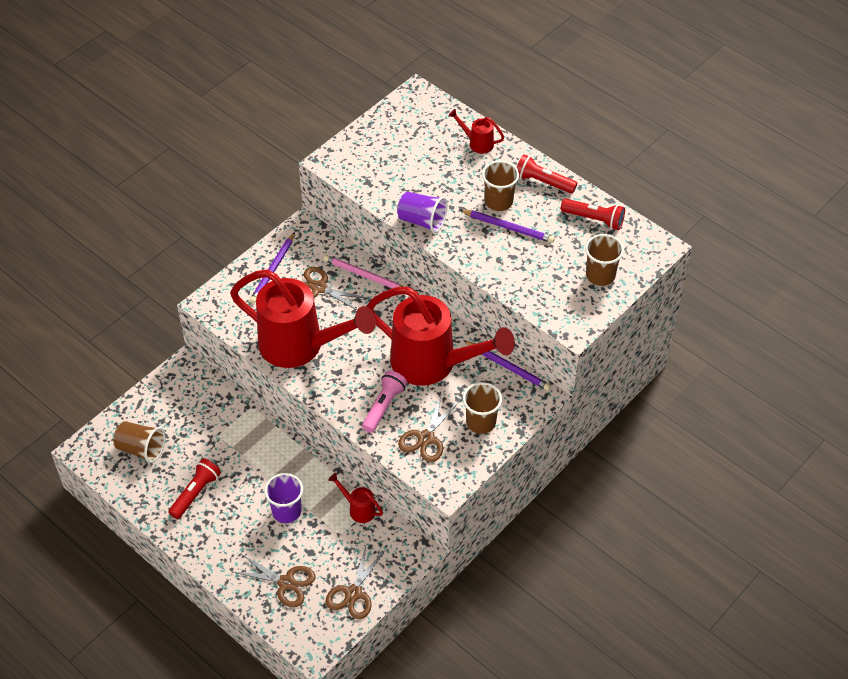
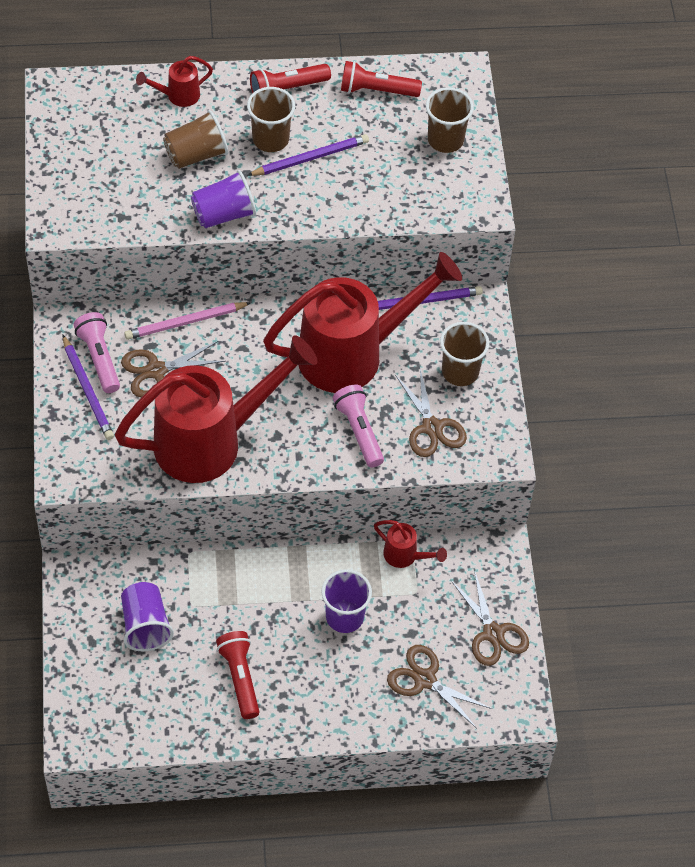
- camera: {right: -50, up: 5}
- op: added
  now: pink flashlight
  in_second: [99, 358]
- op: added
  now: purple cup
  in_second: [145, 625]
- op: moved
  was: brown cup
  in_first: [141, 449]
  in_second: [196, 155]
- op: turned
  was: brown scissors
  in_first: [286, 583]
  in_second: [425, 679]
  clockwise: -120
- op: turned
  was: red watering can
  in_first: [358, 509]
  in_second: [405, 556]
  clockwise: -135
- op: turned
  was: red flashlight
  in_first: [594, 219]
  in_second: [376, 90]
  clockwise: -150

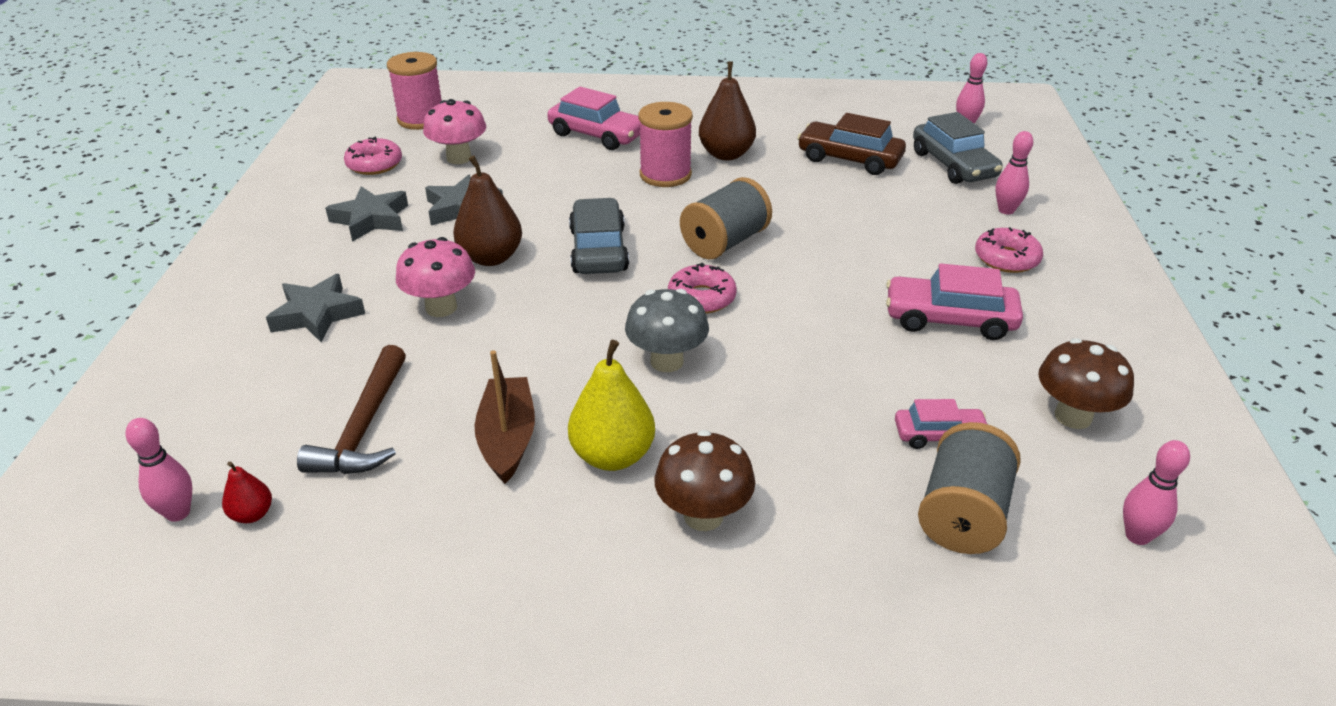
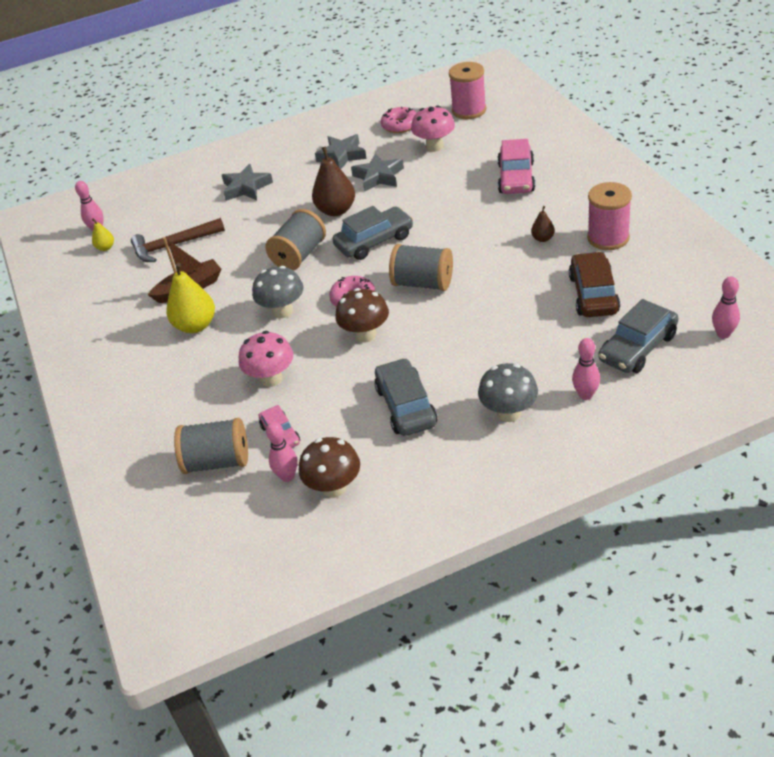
- camera: {right: 70, up: 5}
- op: added
  now: grey spool
  in_second: [299, 255]
- op: moved
  was: pink mushroom
  in_first: [441, 307]
  in_second: [271, 379]
- op: moved
  was: pink spool
  in_first: [665, 175]
  in_second: [608, 238]
- op: moved
  was: brown mushroom
  in_first: [703, 515]
  in_second: [365, 335]
- op: moved
  was: pink bowling pin
  in_first: [1137, 536]
  in_second: [287, 476]
- op: replaced
  was: pink donut
  now: grey mushroom
  in_first: [1006, 259]
  in_second: [509, 413]
- op: recoloured
  was: red pear
  now: yellow pear
  in_first: [252, 514]
  in_second: [105, 247]
- op: recoloured
  was: pink car
  now: grey car
  in_first: [949, 319]
  in_second: [406, 406]
- op: resized
  was: brown pear
  in_first: [726, 154]
  in_second: [543, 238]
  ratio: 0.5

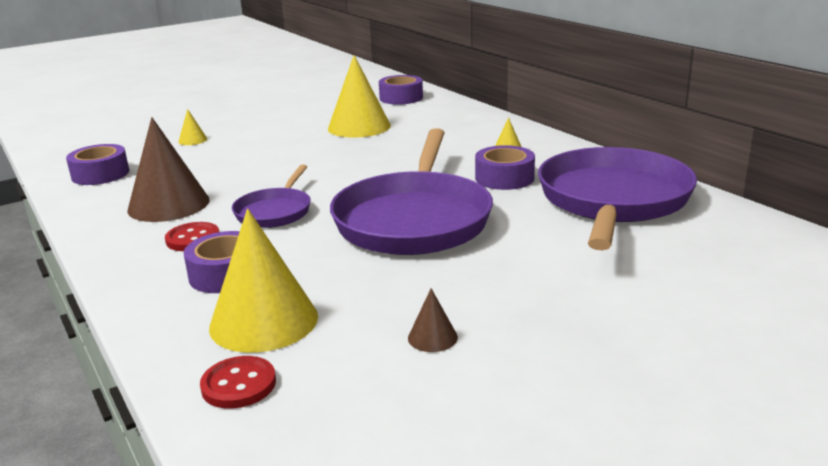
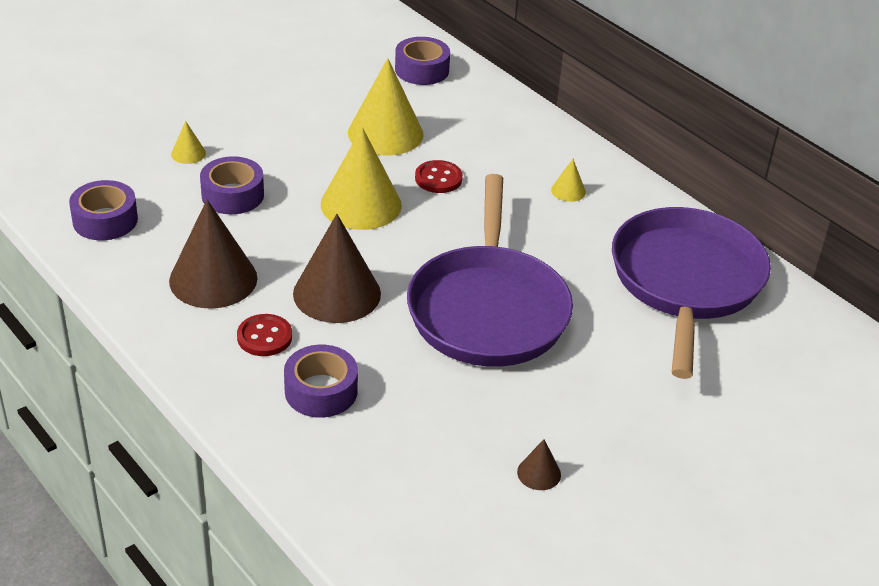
- camera: {right: -10, up: 15}
- op: moved
  was: red button
  in_first: [239, 385]
  in_second: [438, 178]
- op: moved
  was: yellow cone
  in_first: [264, 321]
  in_second: [361, 204]
- op: moved
  was: purple tape
  in_first: [504, 178]
  in_second: [233, 195]
- op: replaced
  was: purple pan
  now: brown cone
  in_first: [275, 211]
  in_second: [337, 293]

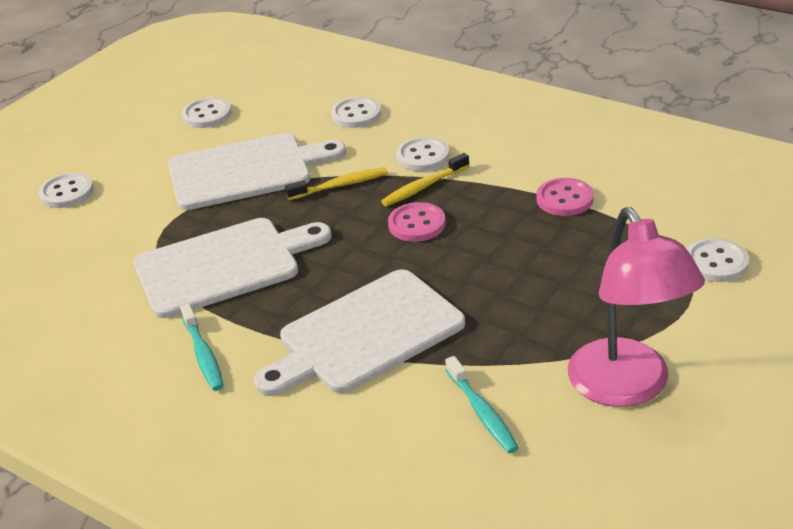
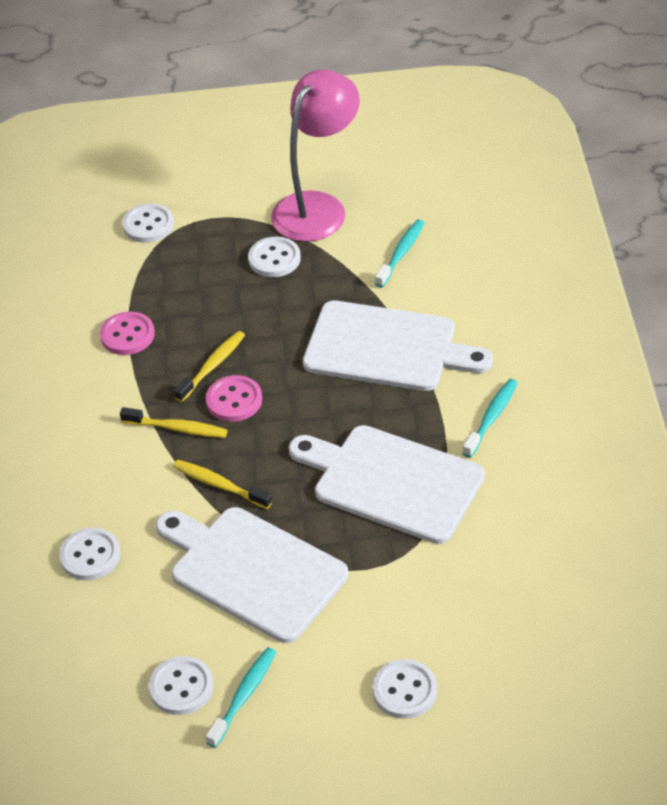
- camera: {right: -130, up: 10}
- op: added
  now: yellow toothbrush
  in_second: [212, 366]
- op: added
  now: turquoise toothbrush
  in_second: [244, 696]
- op: moved
  was: white button
  in_first: [423, 156]
  in_second: [274, 259]

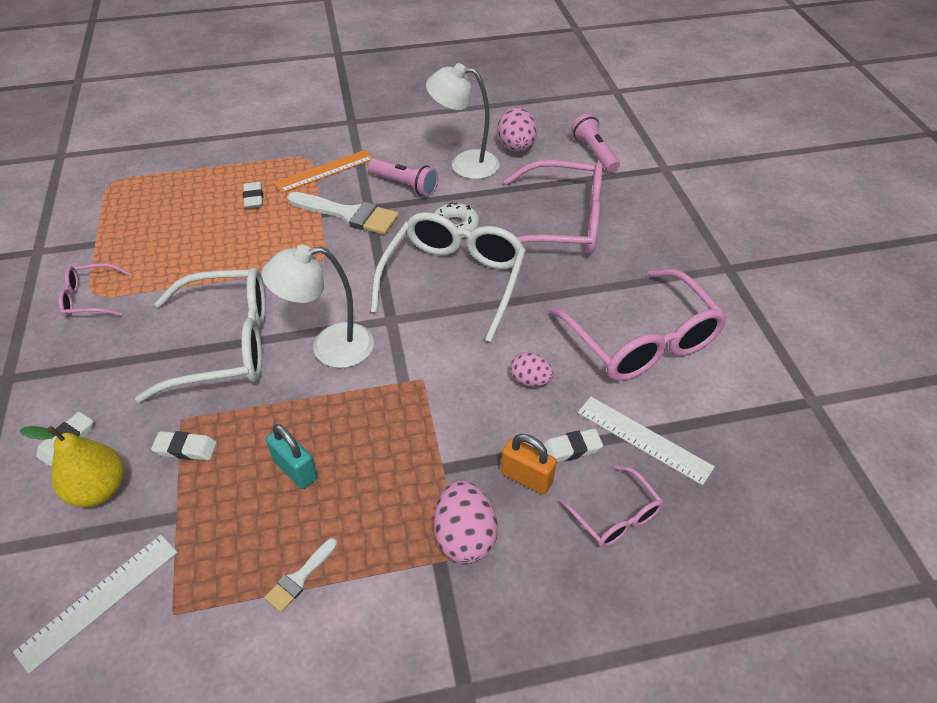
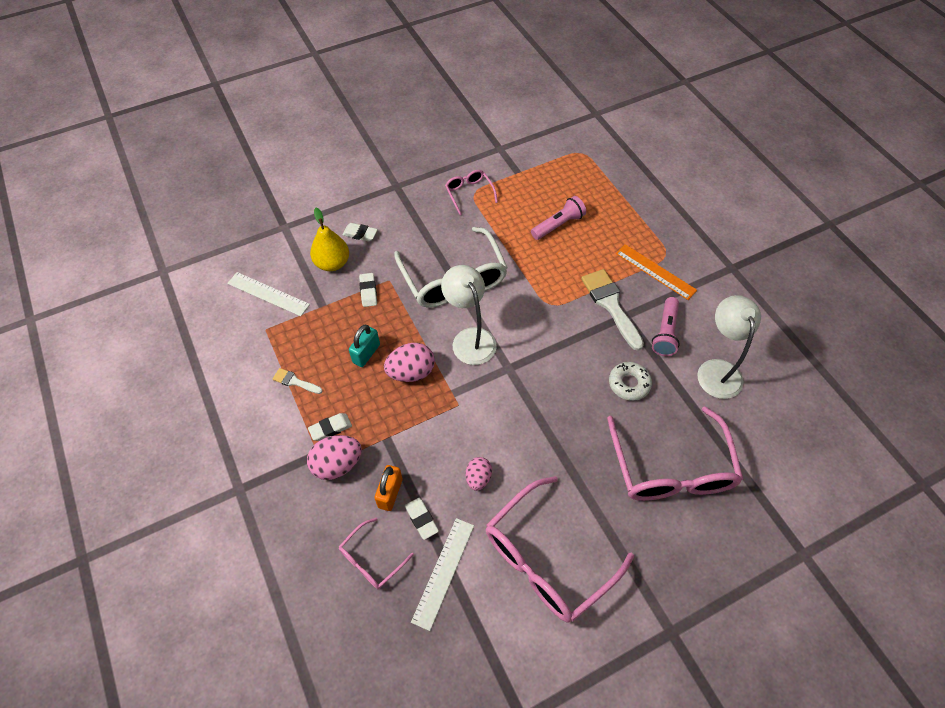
- camera: {right: 75, up: 10}
- op: removed
  was: white glasses
  in_first: [453, 281]
- op: moved
  was: white eraser
  in_first: [253, 198]
  in_second: [330, 428]
- op: moved
  was: pink egg
  in_first: [516, 147]
  in_second: [411, 372]
- op: moved
  was: pink flashlight
  in_first: [594, 153]
  in_second: [558, 225]
- op: turned
  was: white brush
  in_first: [348, 214]
  in_second: [610, 305]
  clockwise: 150

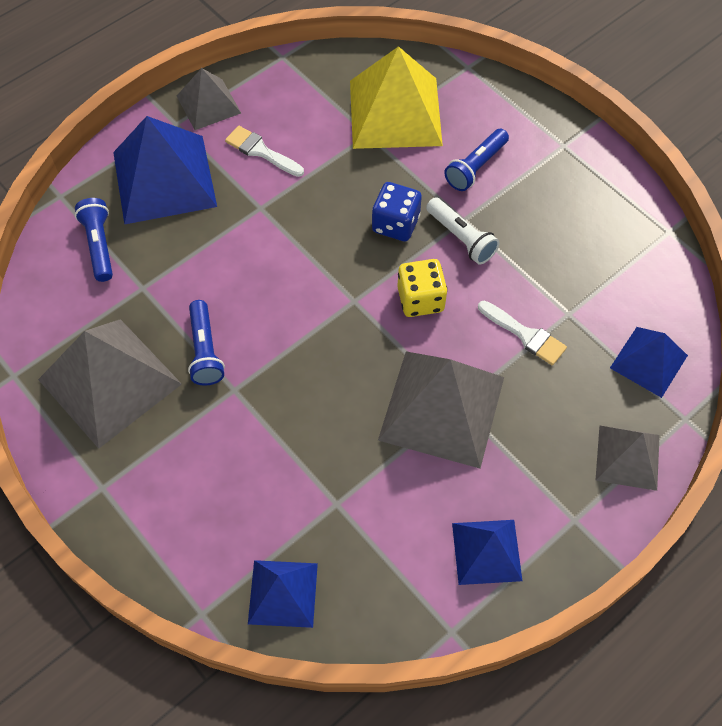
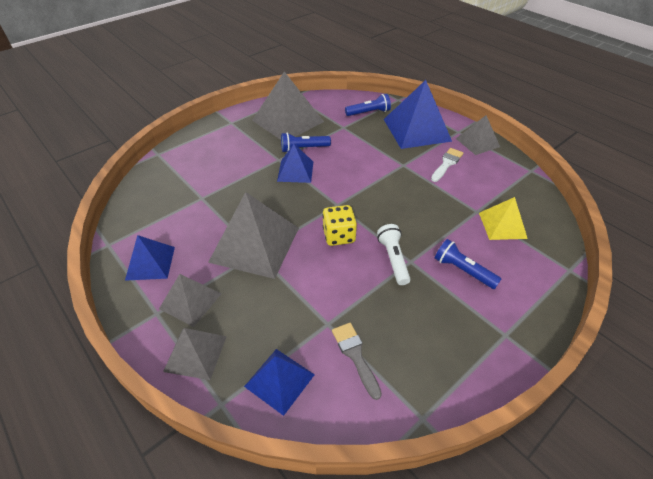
- camera: {right: 90, up: -15}
- op: removed
  was: blue dice
  in_first: [395, 224]
- op: removed
  was: white brush
  in_first: [525, 335]
- op: added
  now: grey pyramid
  in_second: [190, 301]
- op: added
  now: grey brush
  in_second: [355, 355]
- op: moved
  was: blue pyramid
  in_first: [283, 593]
  in_second: [295, 171]
- op: turned
  was: white flashlight
  in_first: [461, 238]
  in_second: [393, 259]
  clockwise: 120
- op: resized
  was: yellow pyramid
  in_first: [395, 112]
  in_second: [502, 225]
  ratio: 0.57

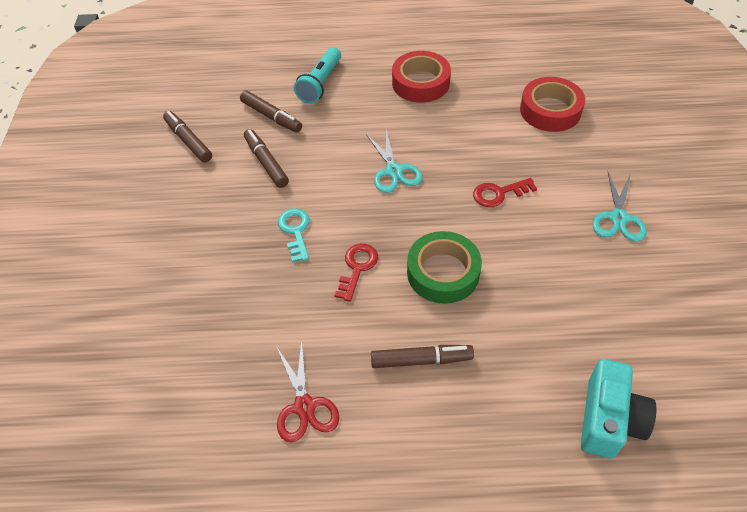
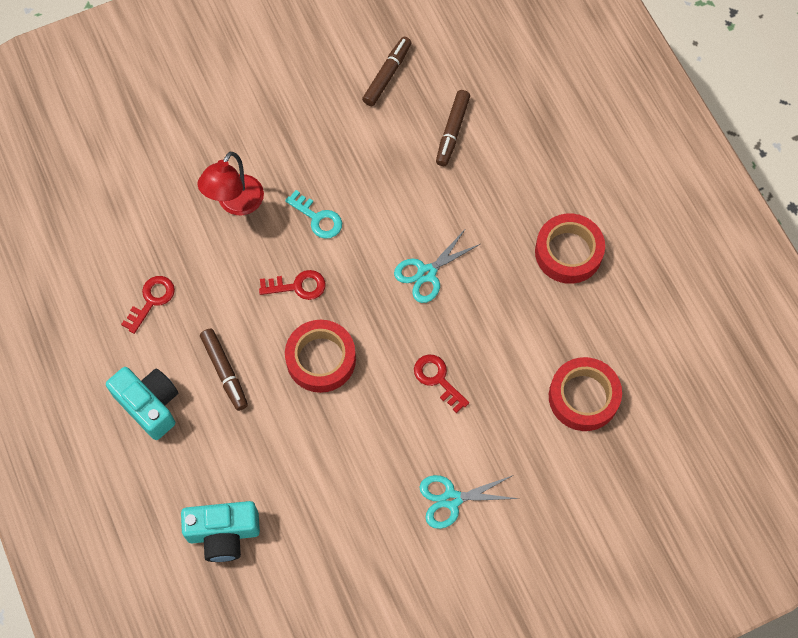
- camera: {right: 65, up: 15}
- op: removed
  was: brown marker
  in_first: [266, 162]
- op: removed
  was: turquoise flashlight
  in_first: [320, 83]
- op: added
  now: turquoise camera
  in_second: [149, 405]
- op: added
  now: red lamp
  in_second: [235, 203]
- op: replaced
  was: red scissors
  now: red key
  in_first: [304, 406]
  in_second: [151, 300]
- op: recoloured
  was: green tape
  now: red tape
  in_first: [443, 272]
  in_second: [321, 359]
- op: turned
  was: turquoise key
  in_first: [295, 231]
  in_second: [318, 218]
  clockwise: 75

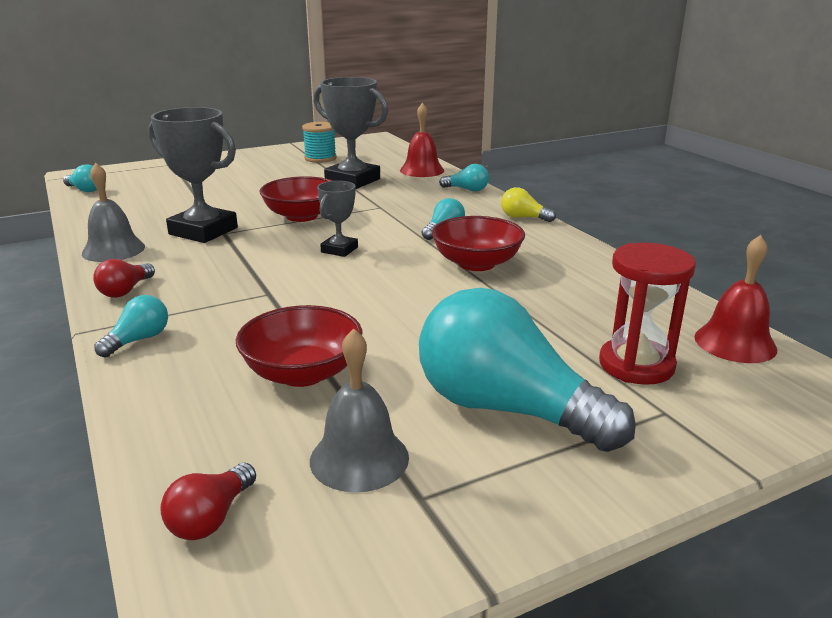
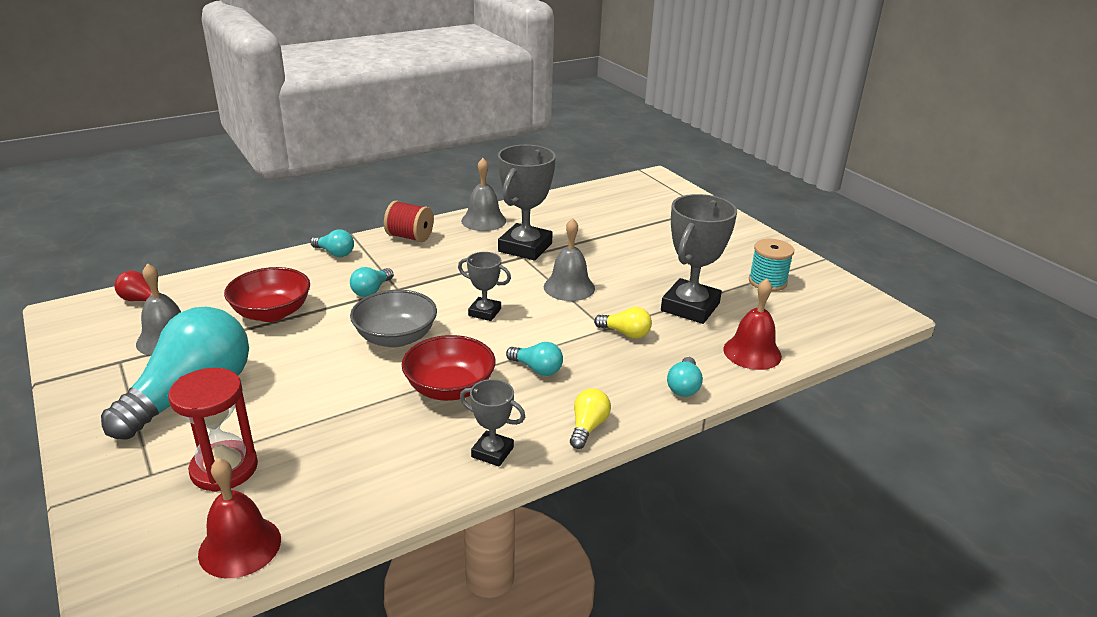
- camera: {right: 85, up: 5}
- op: added
  now: grey bowl
  in_second: [396, 338]
- op: added
  now: grey trophy
  in_second: [492, 452]
- op: added
  now: yellow light bulb
  in_second: [625, 333]
- op: moved
  was: turquoise light bulb
  in_first: [85, 190]
  in_second: [371, 291]
- op: replaced
  was: red light bulb
  now: red spool
  in_first: [125, 291]
  in_second: [409, 237]
- op: replaced
  was: red bowl
  now: grey bell
  in_first: [302, 216]
  in_second: [569, 287]

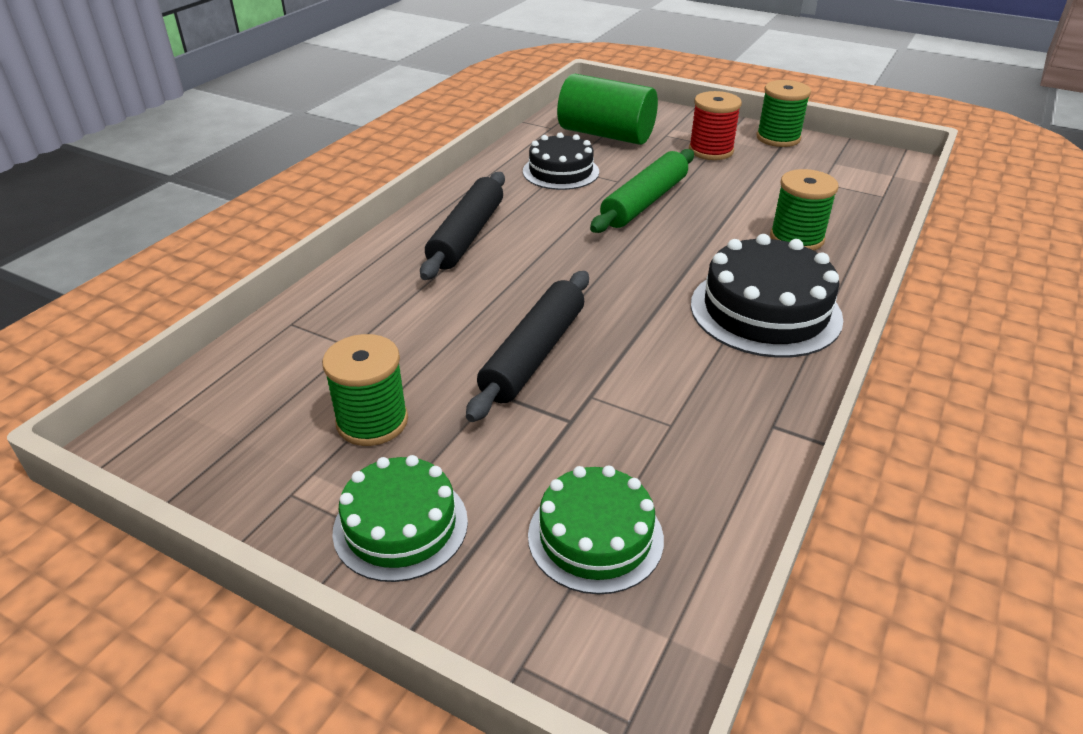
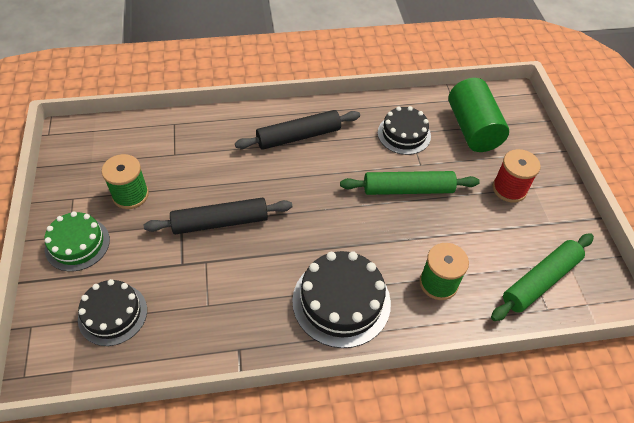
- camera: {right: 50, up: 15}
- op: removed
  was: green spool
  in_first: [778, 138]
- op: added
  now: green rolling pin
  in_second: [540, 281]
- op: recoloured
  was: green cake
  now: black cake
  in_first: [595, 536]
  in_second: [113, 314]

